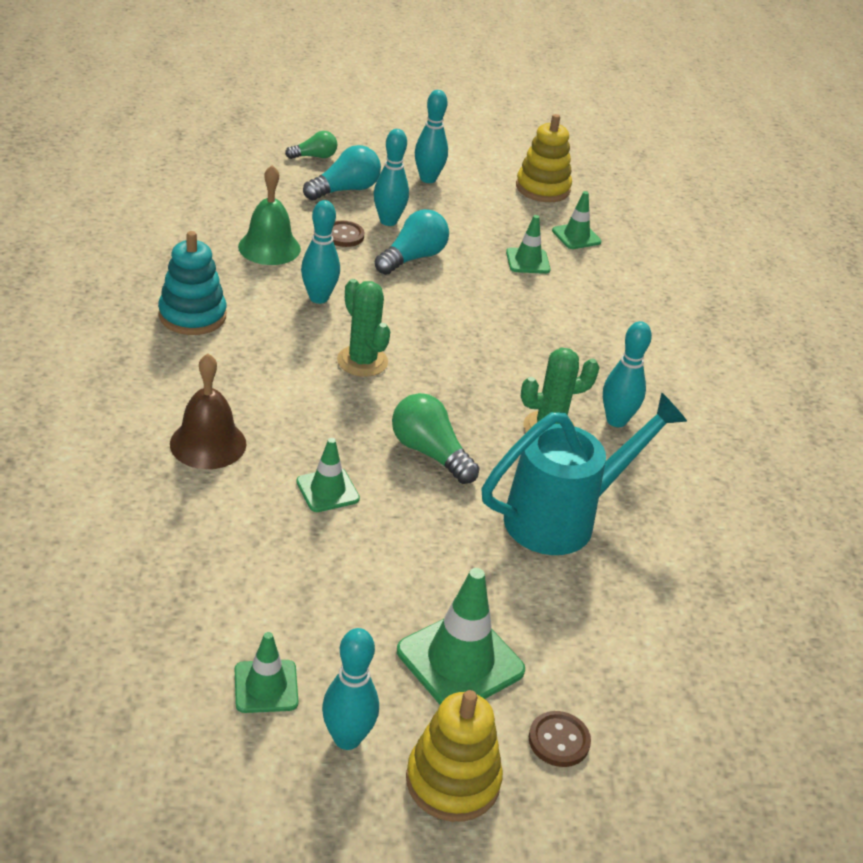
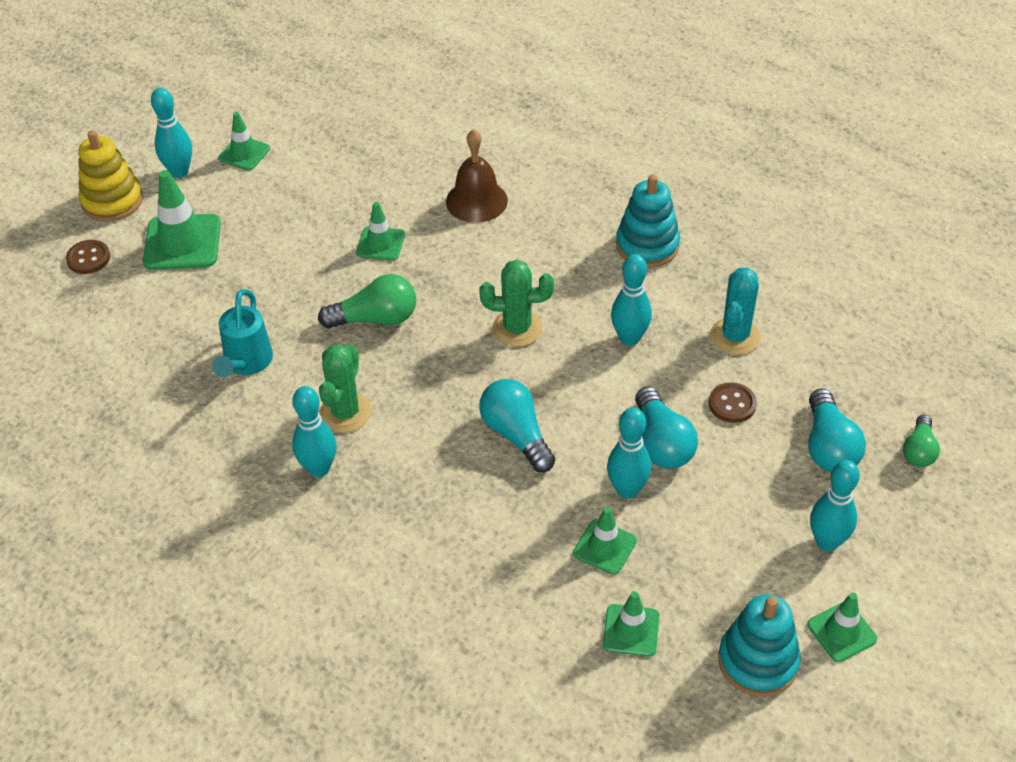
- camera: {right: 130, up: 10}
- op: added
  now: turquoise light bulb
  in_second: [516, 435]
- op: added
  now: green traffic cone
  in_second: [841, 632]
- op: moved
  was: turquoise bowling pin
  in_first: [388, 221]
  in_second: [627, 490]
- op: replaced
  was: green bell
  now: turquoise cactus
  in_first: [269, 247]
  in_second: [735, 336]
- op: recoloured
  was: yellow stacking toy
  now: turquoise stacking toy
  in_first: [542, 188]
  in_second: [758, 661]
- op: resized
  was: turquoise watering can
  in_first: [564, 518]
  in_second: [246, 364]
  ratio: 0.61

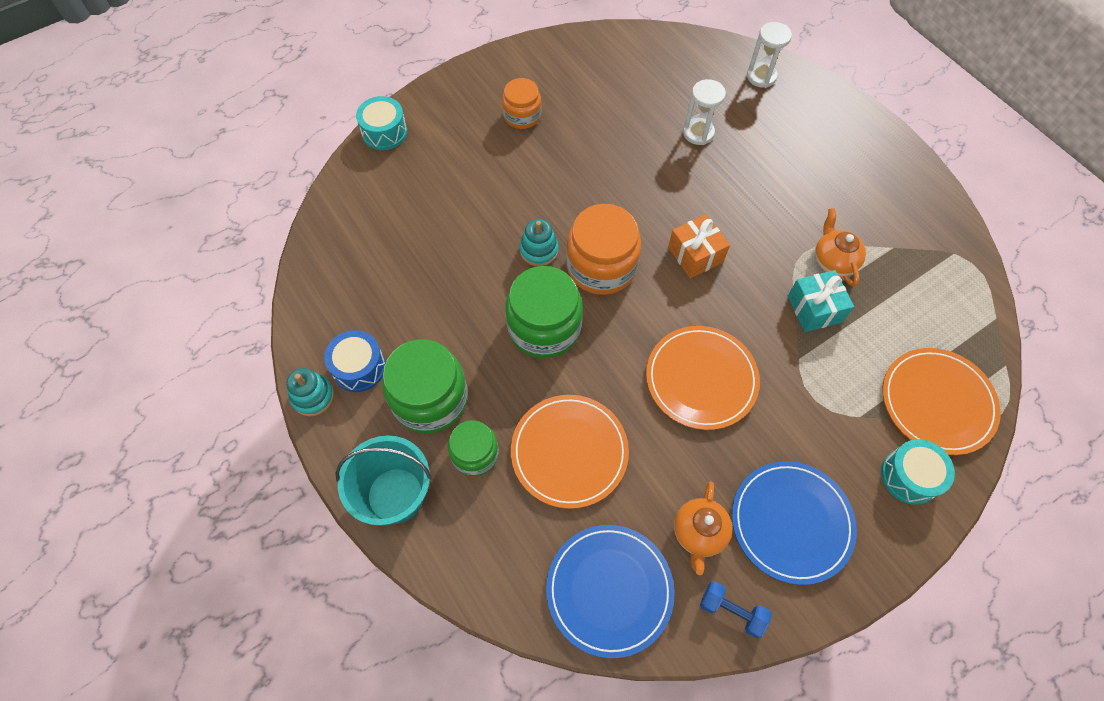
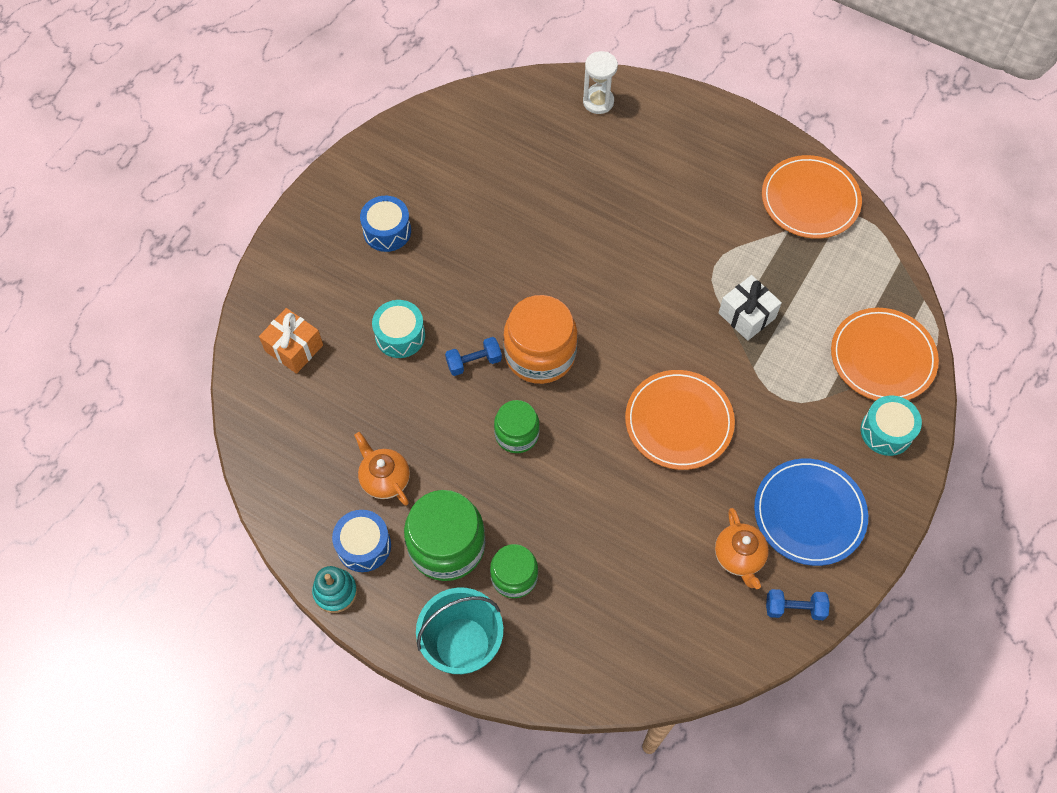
- camera: {right: -25, up: 0}
- op: removed
  was: blue plate
  in_first: [609, 590]
- op: removed
  was: white hourglass
  in_first: [698, 133]
- op: moved
  was: turquoise drum
  in_first: [384, 132]
  in_second: [400, 336]
- op: moved
  was: orange plate
  in_first: [569, 452]
  in_second: [810, 200]
- op: moved
  was: orange gift
  in_first: [695, 255]
  in_second: [294, 348]
- op: moved
  was: orange teapot
  in_first: [833, 261]
  in_second: [385, 479]
- op: replaced
  was: orange jar
  now: blue drum
  in_first: [522, 116]
  in_second: [387, 231]
- op: replaced
  was: turquoise stacking toy
  now: blue dumbbell
  in_first: [539, 250]
  in_second: [474, 362]
- op: recoloured
  was: turquoise gift
  now: white gift
  in_first: [814, 309]
  in_second: [747, 315]
- op: resized
  was: green jar
  in_first: [544, 327]
  in_second: [516, 434]
  ratio: 0.6

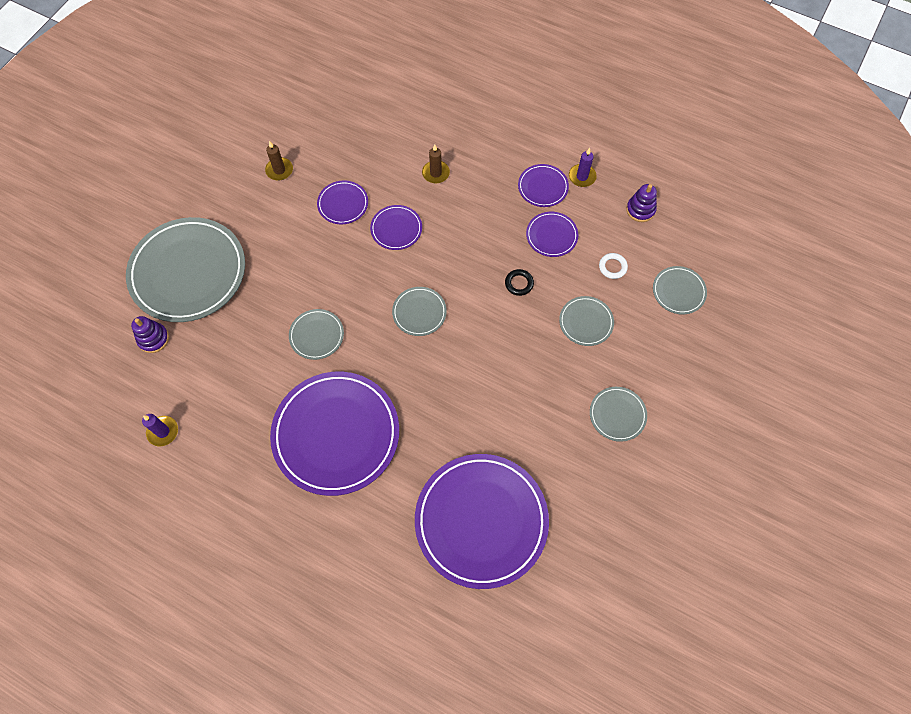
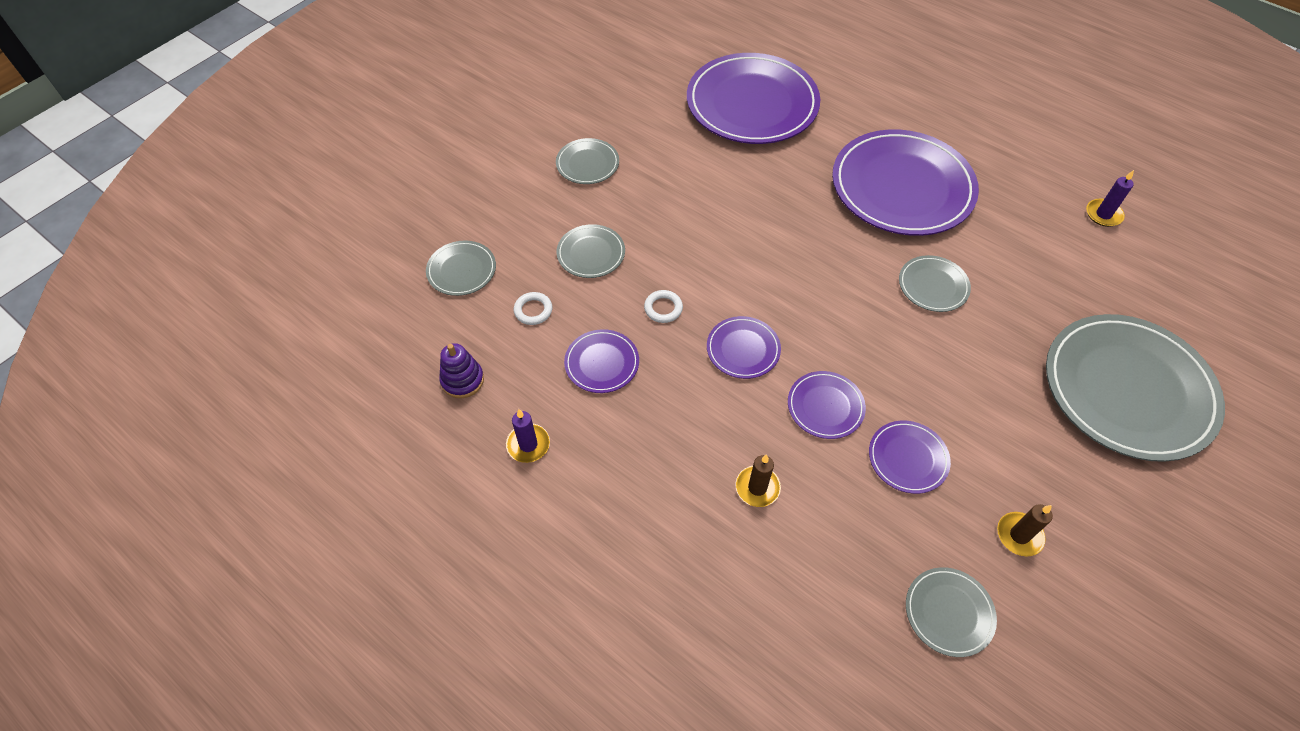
- camera: {right: -170, up: -10}
- op: removed
  was: purple stacking toy
  in_first: [153, 339]
- op: moved
  was: grey plate
  in_first: [419, 312]
  in_second: [949, 612]
- op: moved
  was: purple plate
  in_first: [543, 187]
  in_second: [743, 349]
- op: recoloured
  was: black ring
  now: white ring
  in_first: [519, 283]
  in_second: [663, 308]

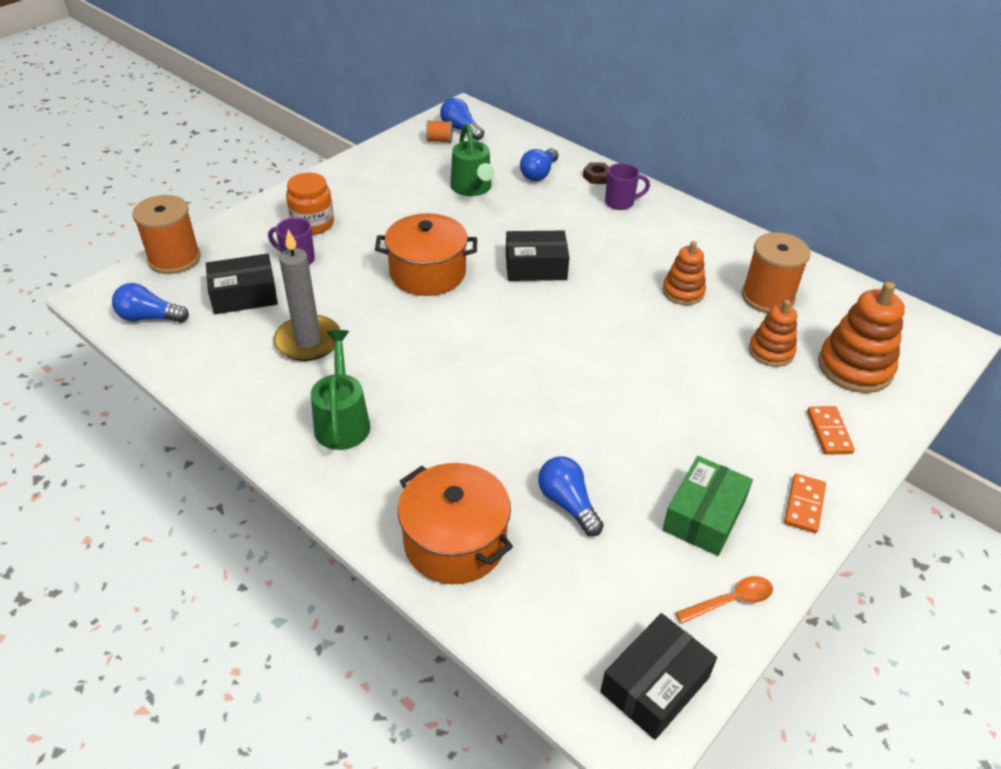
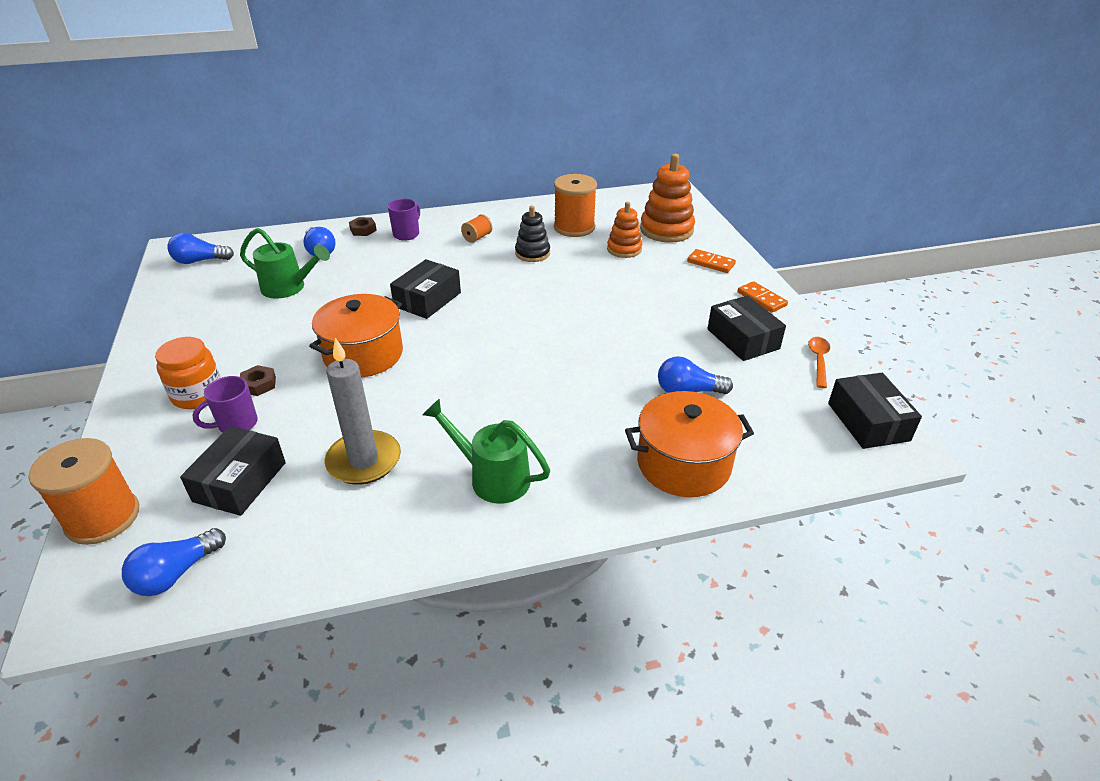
- camera: {right: -55, up: -5}
- op: added
  now: brown nut
  in_second: [259, 384]
- op: moved
  was: orange spool
  in_first: [439, 140]
  in_second: [477, 237]
- op: recoloured
  was: orange stacking toy
  now: black stacking toy
  in_first: [683, 292]
  in_second: [532, 253]
- op: recoloured
  was: green box
  now: black box
  in_first: [704, 516]
  in_second: [743, 339]

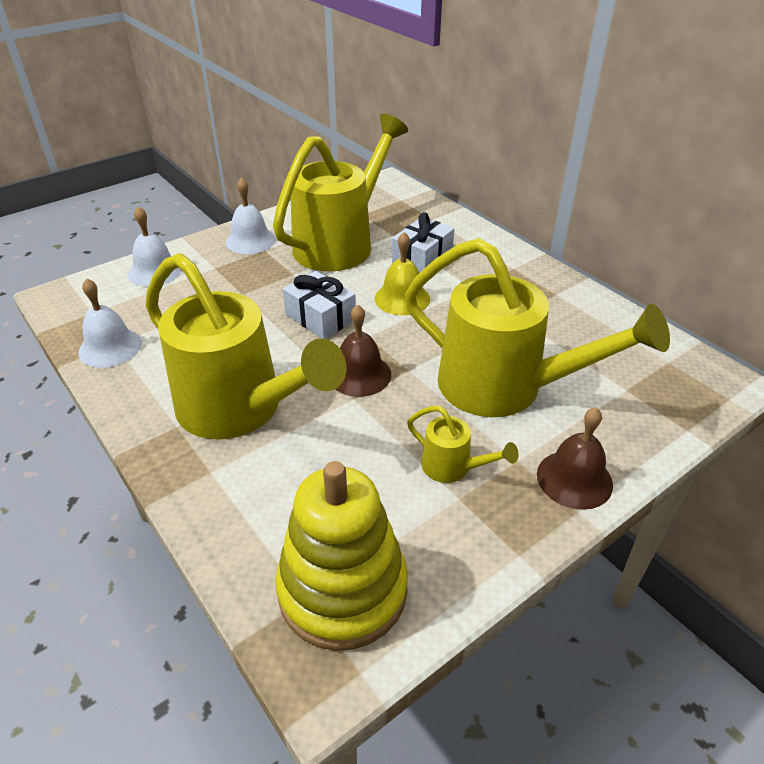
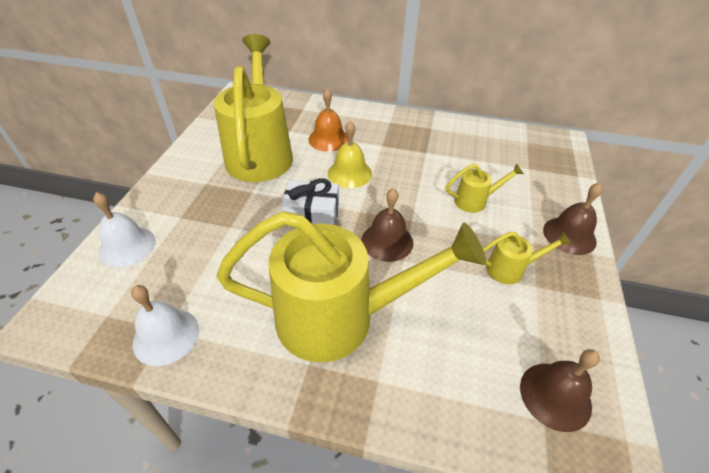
- camera: {right: -40, up: 5}
- op: removed
  was: white bell
  in_first: [250, 241]
- op: replaced
  was: yellow stacking toy
  now: brown bell
  in_first: [342, 590]
  in_second: [555, 396]
- op: replaced
  was: white gift
  now: orange bell
  in_first: [422, 258]
  in_second: [328, 139]
- op: resized
  was: yellow watering can
  in_first: [504, 387]
  in_second: [475, 201]
  ratio: 0.42

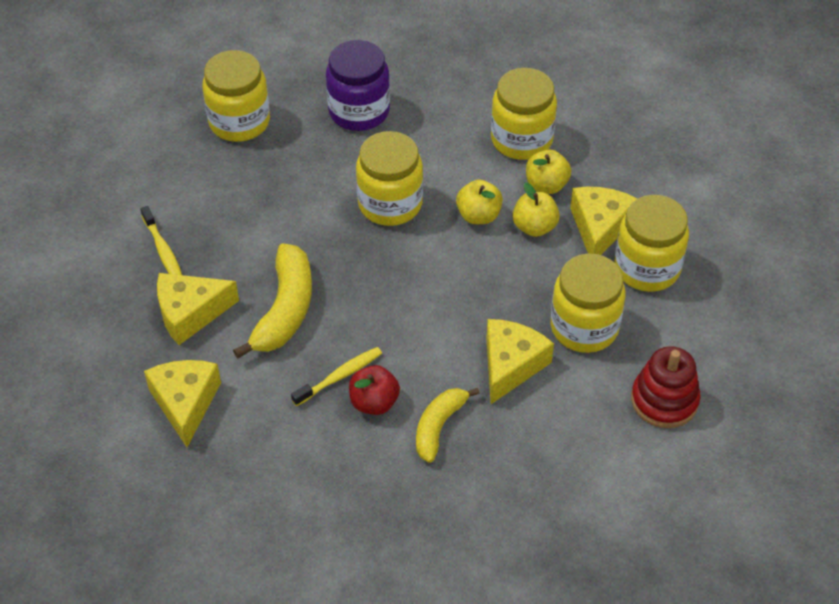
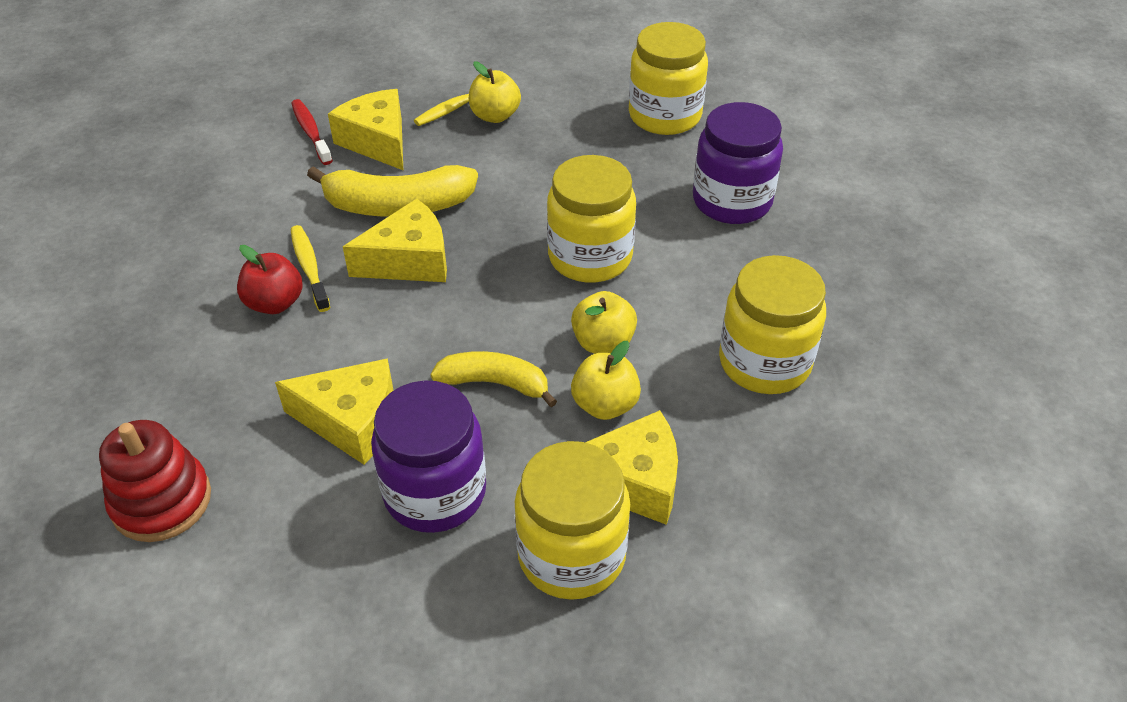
- camera: {right: 75, up: -5}
- op: added
  now: red toothbrush
  in_second: [311, 132]
- op: moved
  was: yellow cheese
  in_first: [185, 403]
  in_second: [409, 261]
- op: moved
  was: yellow banana
  in_first: [438, 426]
  in_second: [495, 383]
- op: moved
  was: yellow apple
  in_first: [546, 185]
  in_second: [495, 116]
- op: moved
  was: red stacking toy
  in_first: [664, 400]
  in_second: [161, 501]
- op: recoloured
  was: yellow jar
  now: purple jar
  in_first: [584, 327]
  in_second: [435, 492]
- op: turned
  was: yellow toothbrush
  in_first: [340, 376]
  in_second: [309, 267]
  clockwise: -150

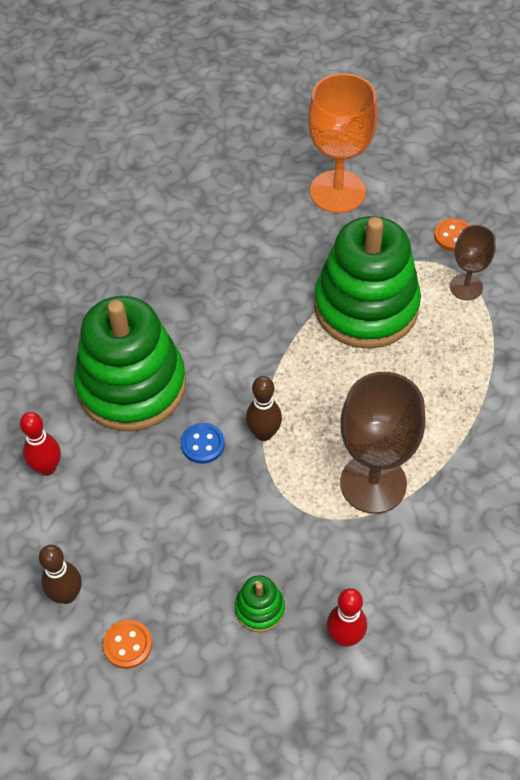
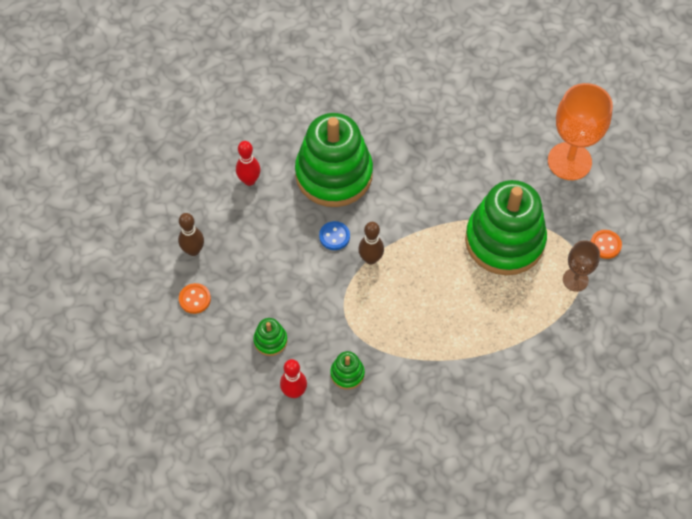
- camera: {right: 45, up: 5}
- op: removed
  was: brown goblet
  in_first: [373, 483]
- op: added
  now: green stacking toy
  in_second: [347, 374]

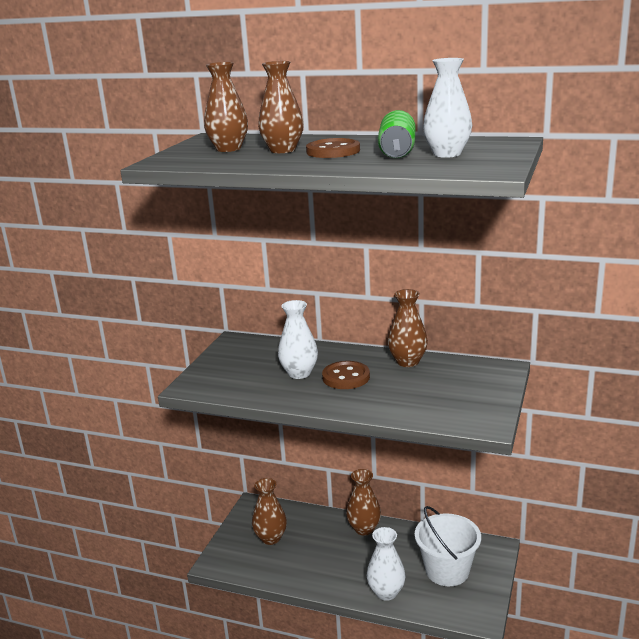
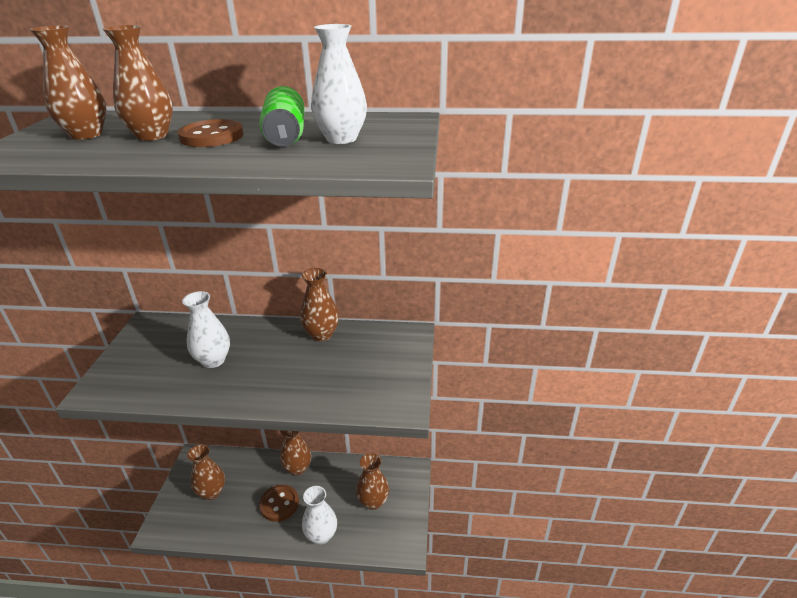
- camera: {right: -15, up: 10}
- op: moved
  was: brown button
  in_first: [346, 377]
  in_second: [279, 504]
- op: replaced
  was: white bucket
  now: brown vase
  in_first: [447, 570]
  in_second: [373, 501]

